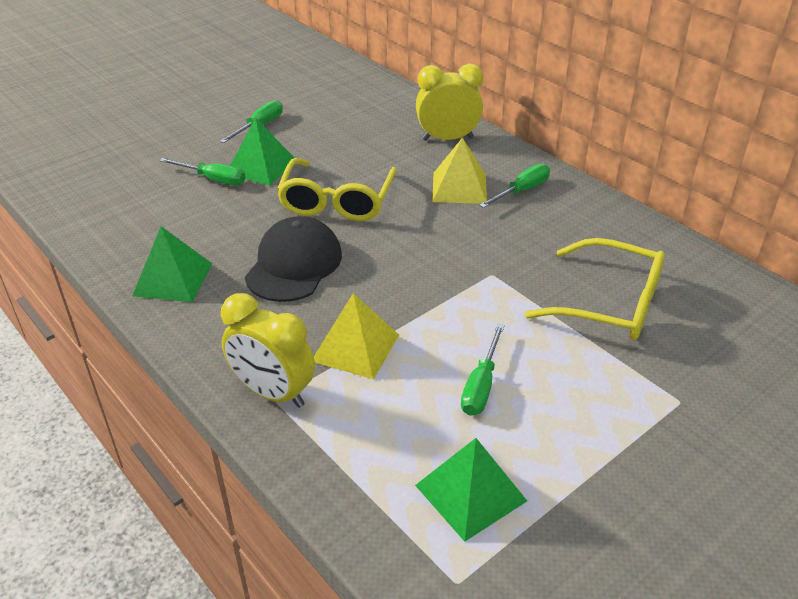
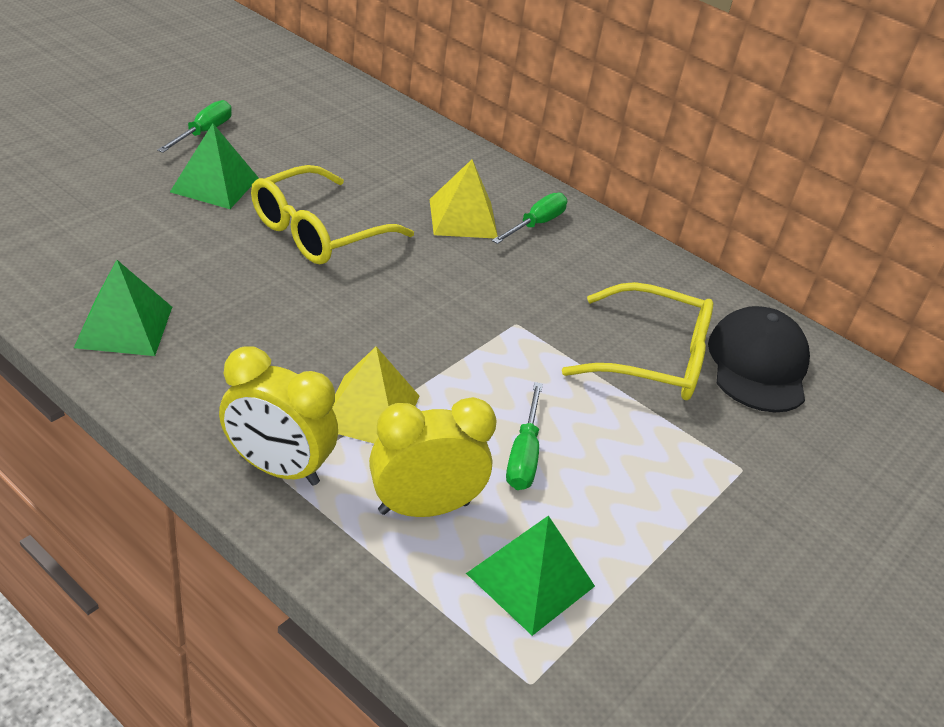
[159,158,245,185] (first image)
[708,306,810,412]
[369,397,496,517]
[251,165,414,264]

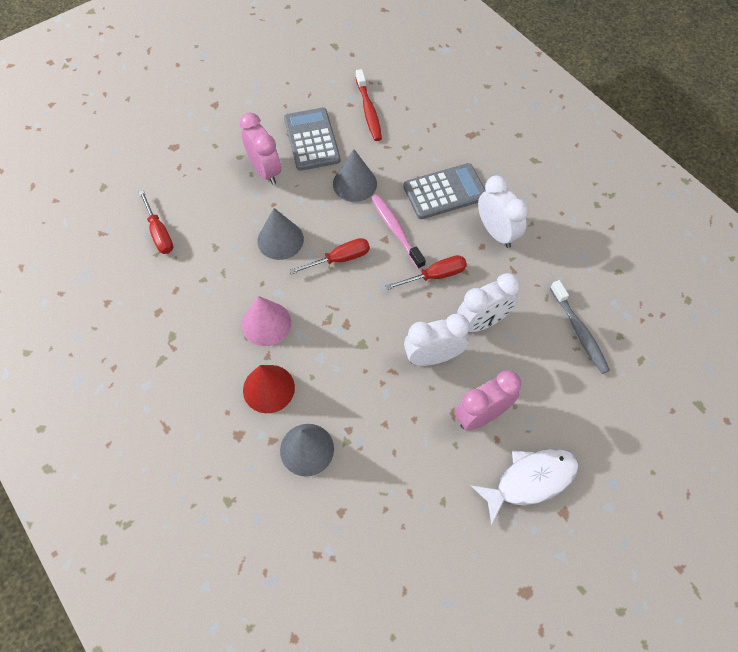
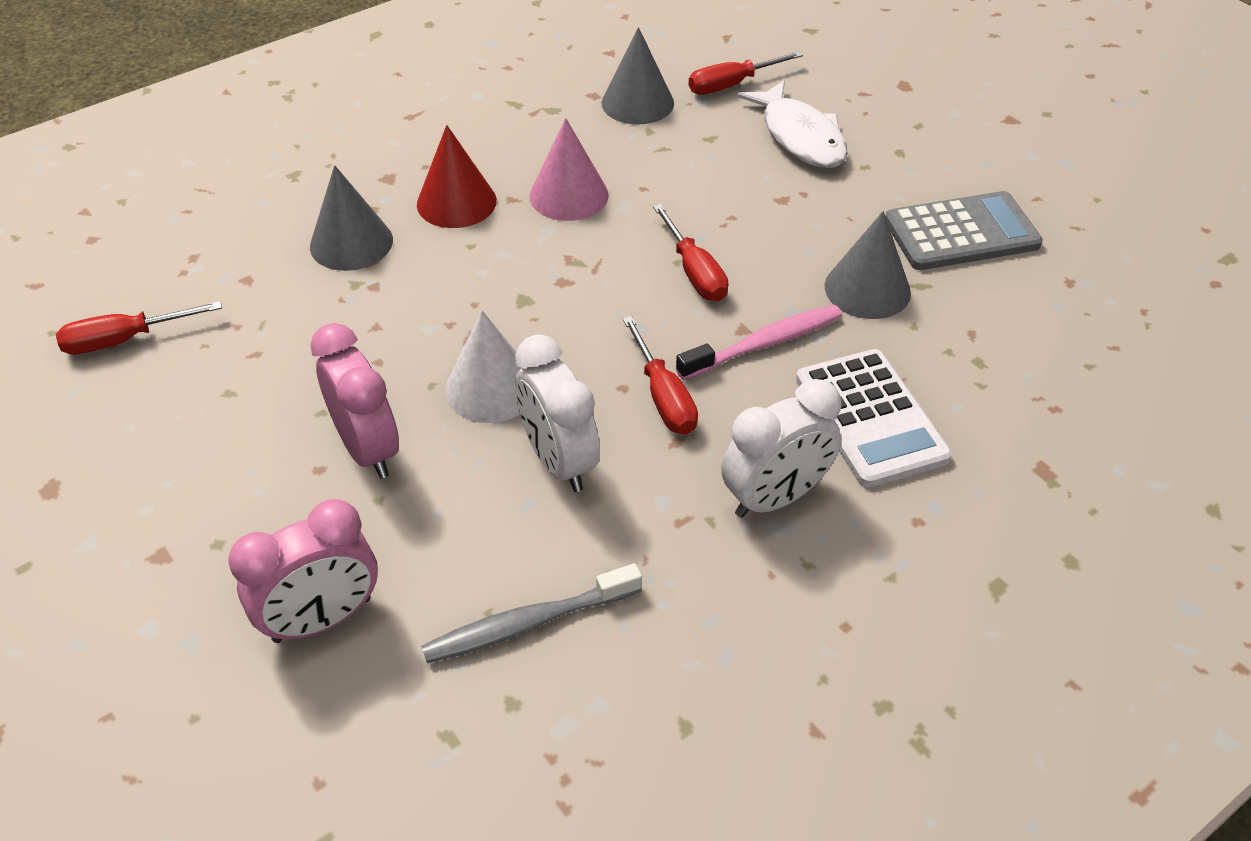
[356,69,382,141] (first image)
[56,301,222,355]
[228,499,378,643]
[601,27,674,124]
[737,80,848,168]
[445,310,522,423]
[796,349,952,488]

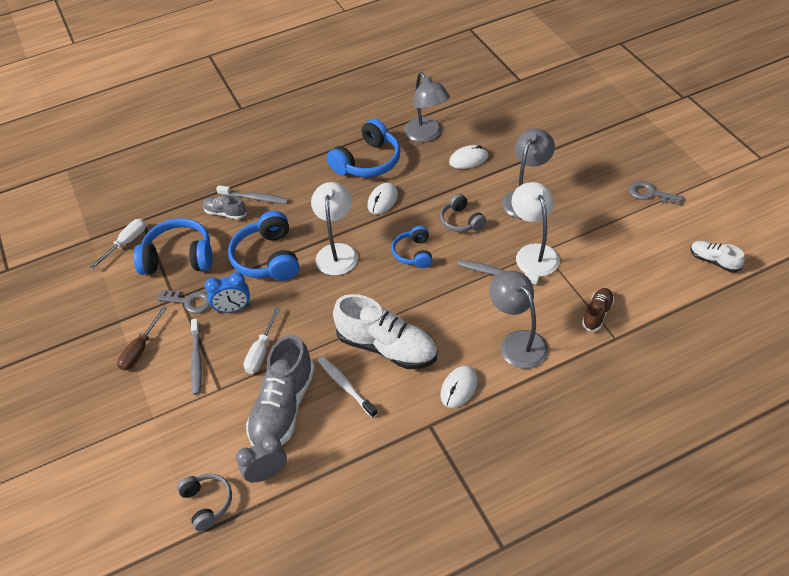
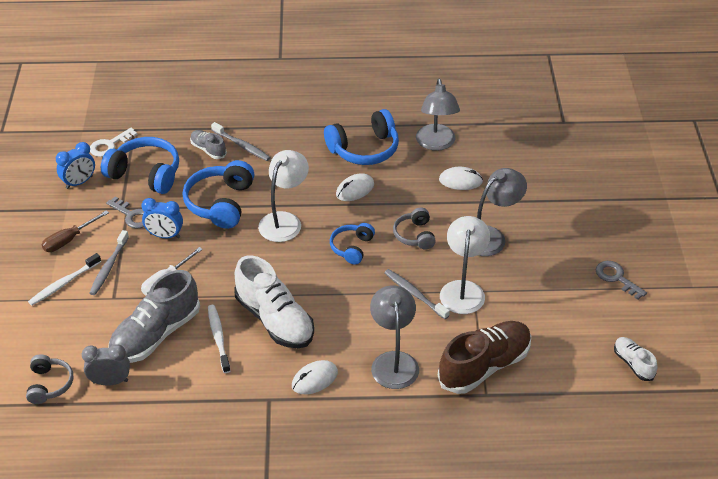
[28,253,101,306]
[56,142,95,189]
[90,128,138,157]
[438,321,531,394]

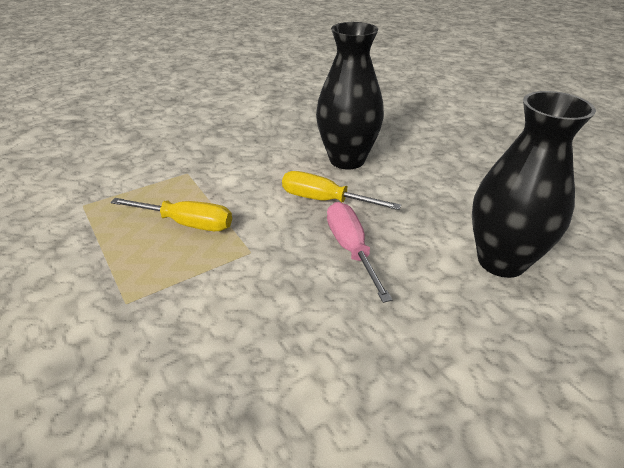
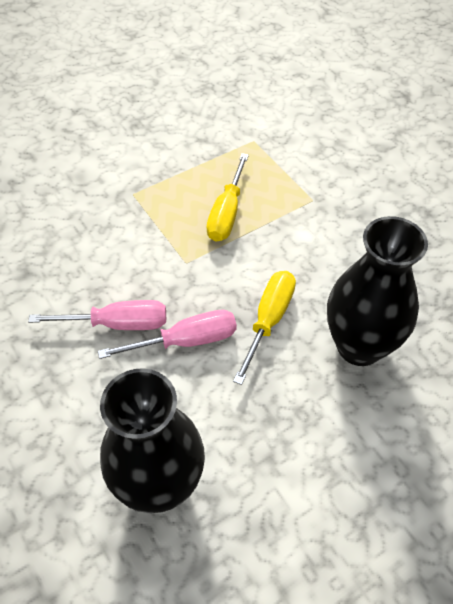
[28,300,166,330]

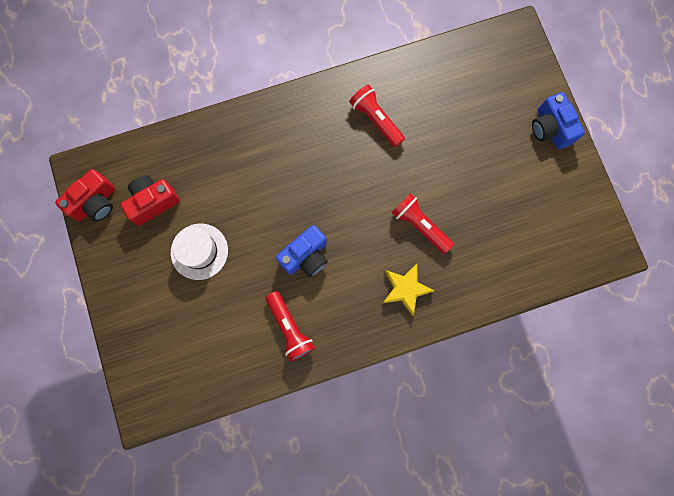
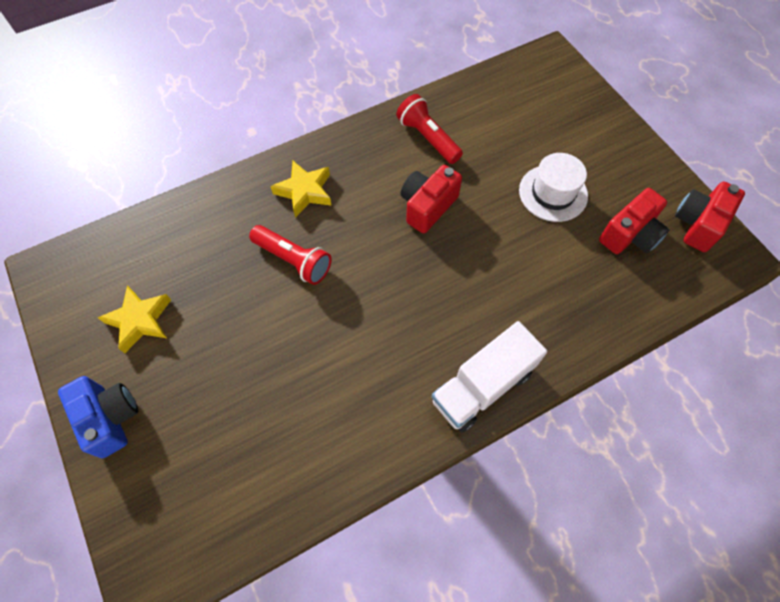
[349,85,405,147] (first image)
[98,285,171,353]
[432,321,547,432]
[401,165,462,233]

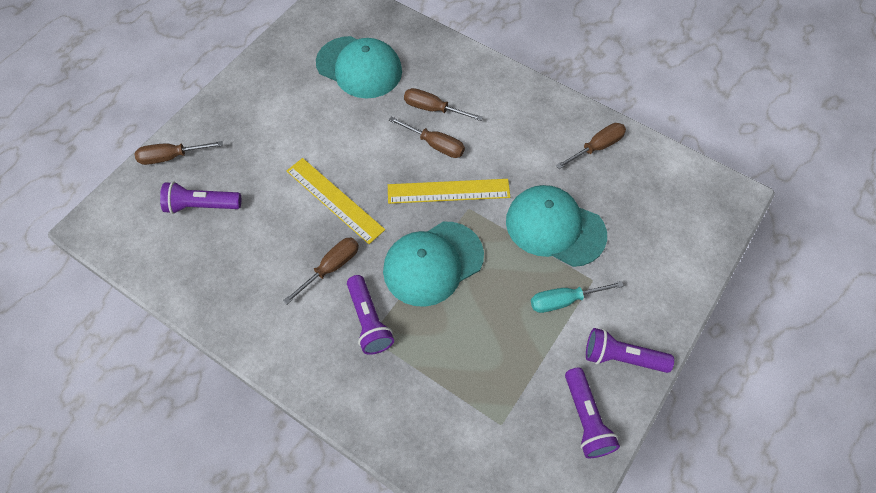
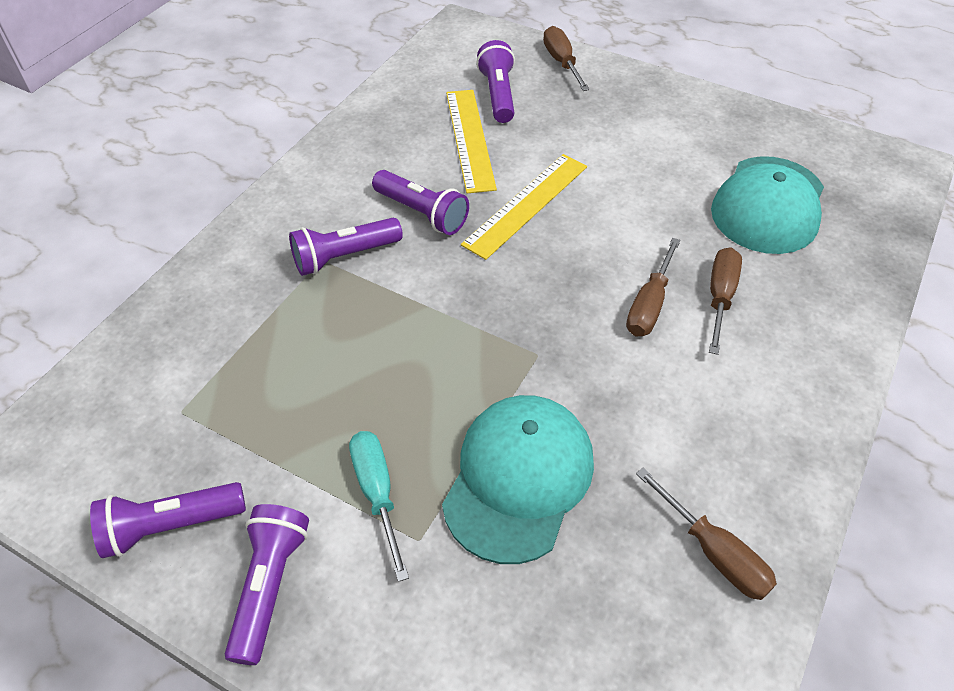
[383,222,484,307] (first image)
[446,90,497,193]
[372,170,469,235]

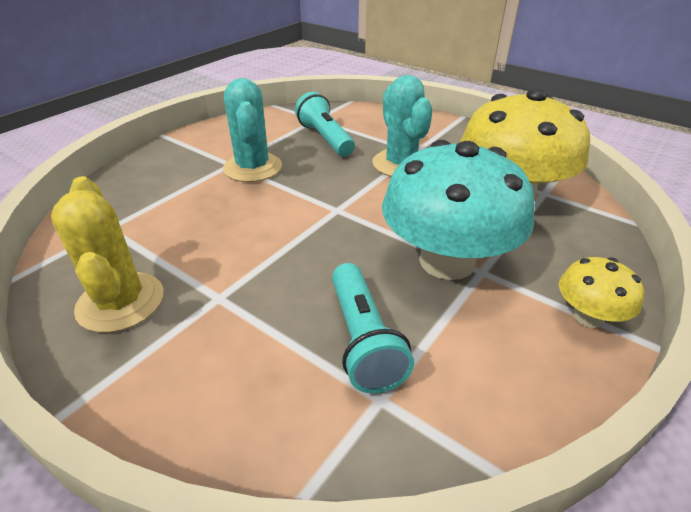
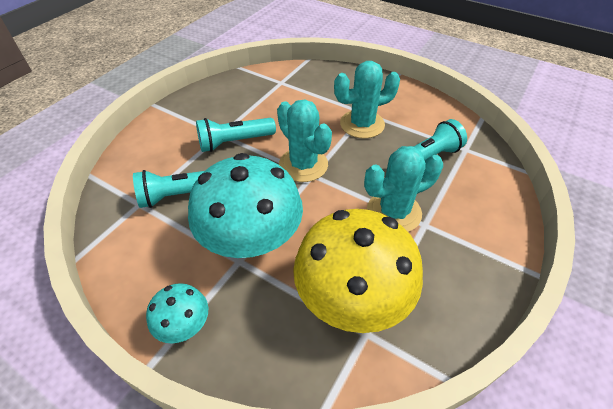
[51,176,163,333] (first image)
[196,118,276,152]
[277,99,332,182]
[146,283,208,344]

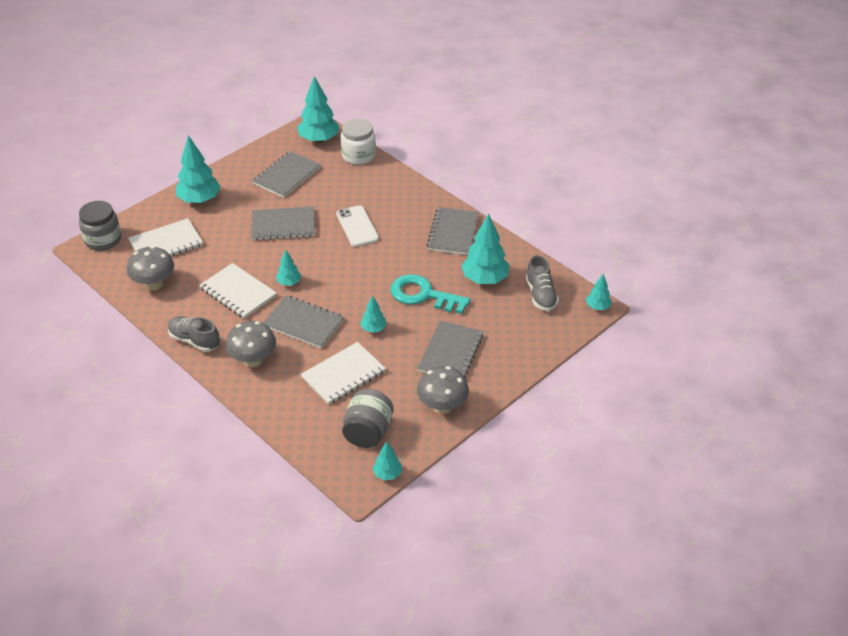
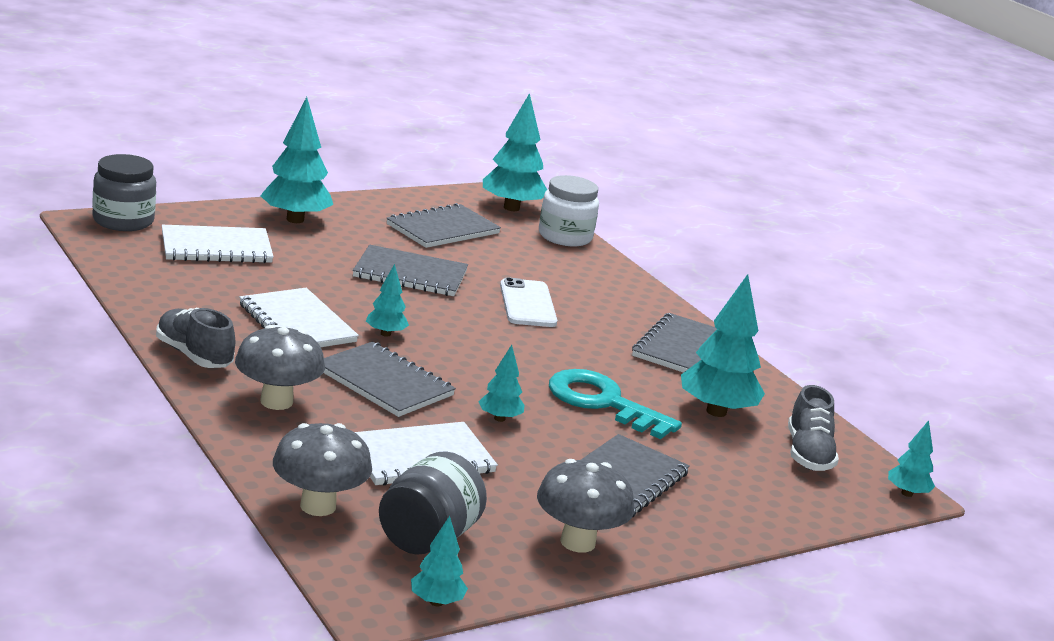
[273,423,372,516]

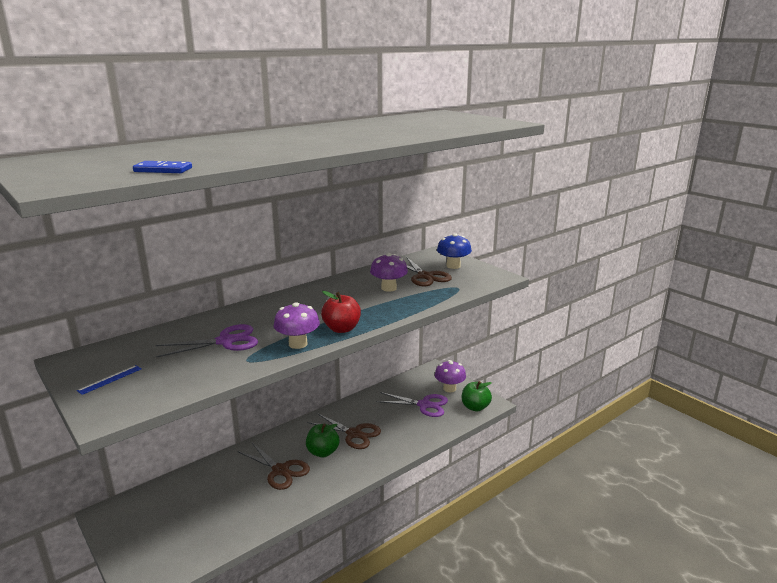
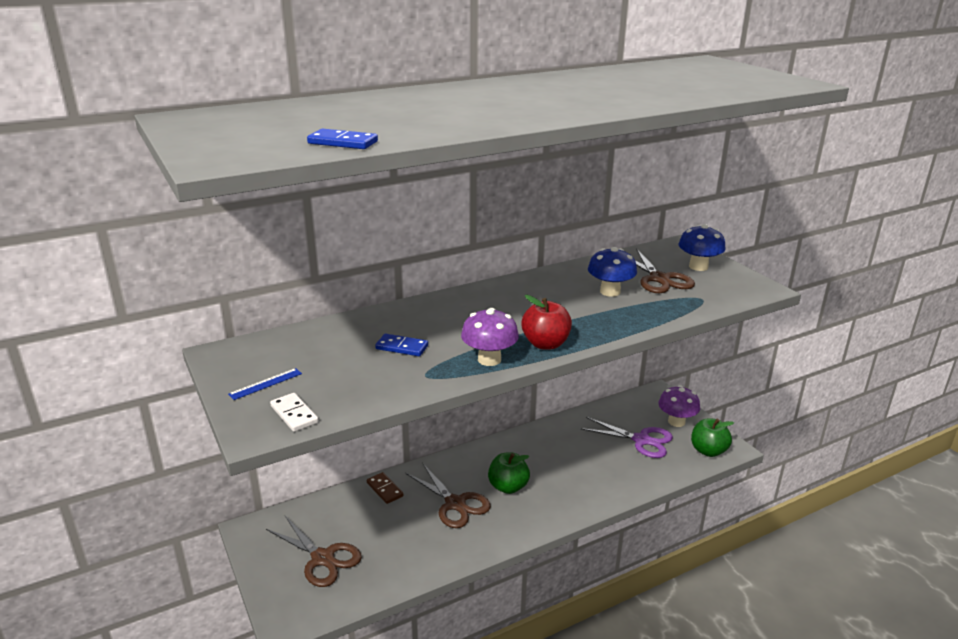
[270,393,319,432]
[367,472,403,504]
[266,516,362,587]
[375,334,428,356]
[588,247,637,297]

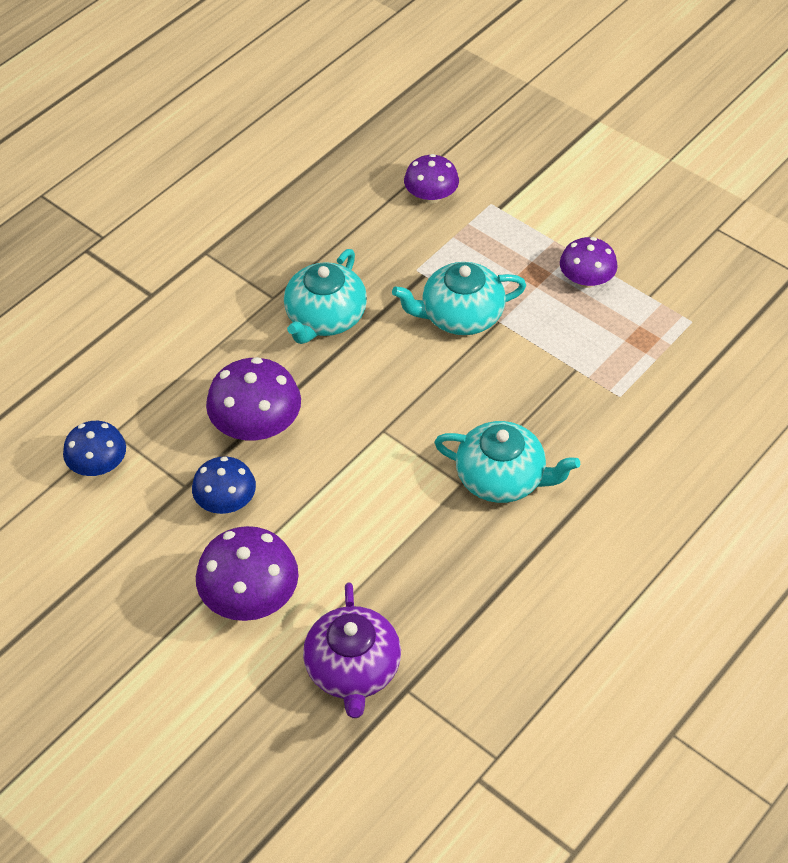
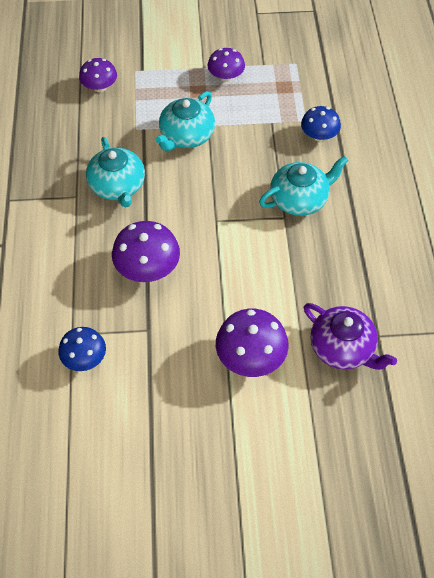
[301,106,341,141]

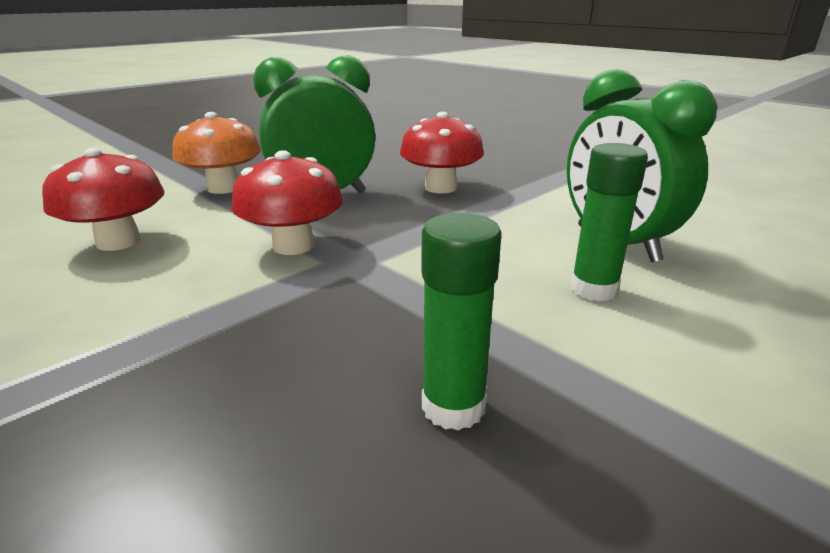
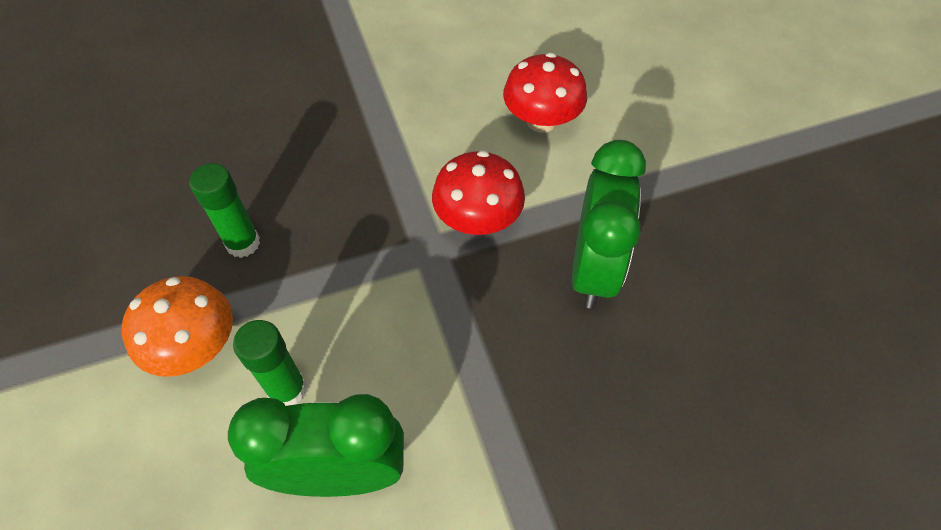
[400,112,484,194] (first image)
[122,276,233,377]

